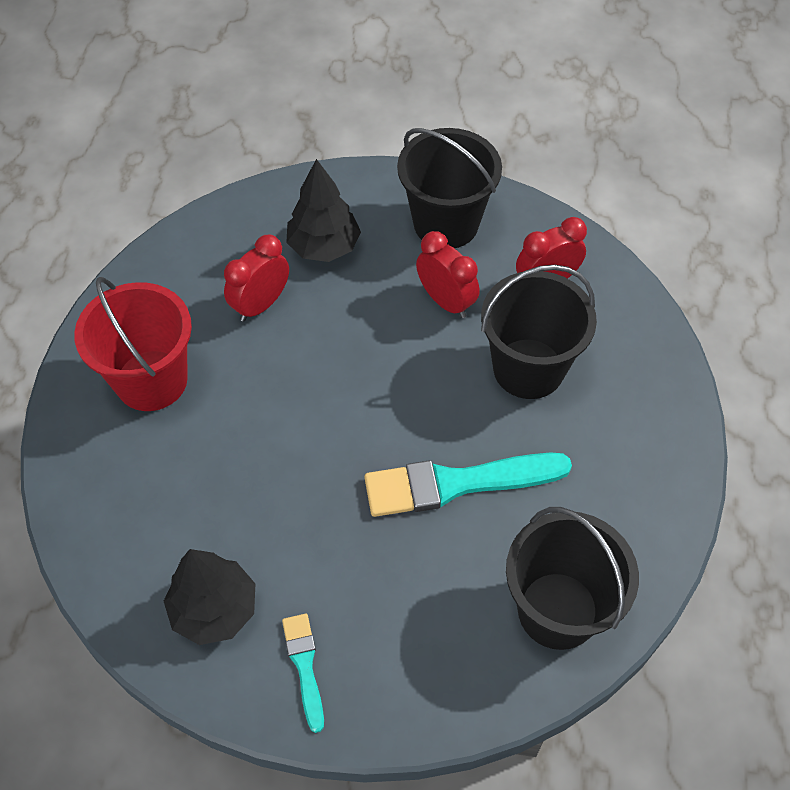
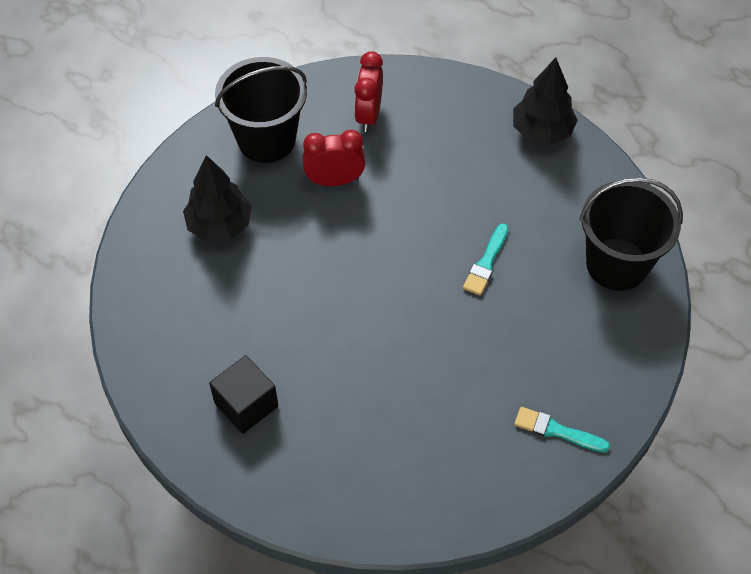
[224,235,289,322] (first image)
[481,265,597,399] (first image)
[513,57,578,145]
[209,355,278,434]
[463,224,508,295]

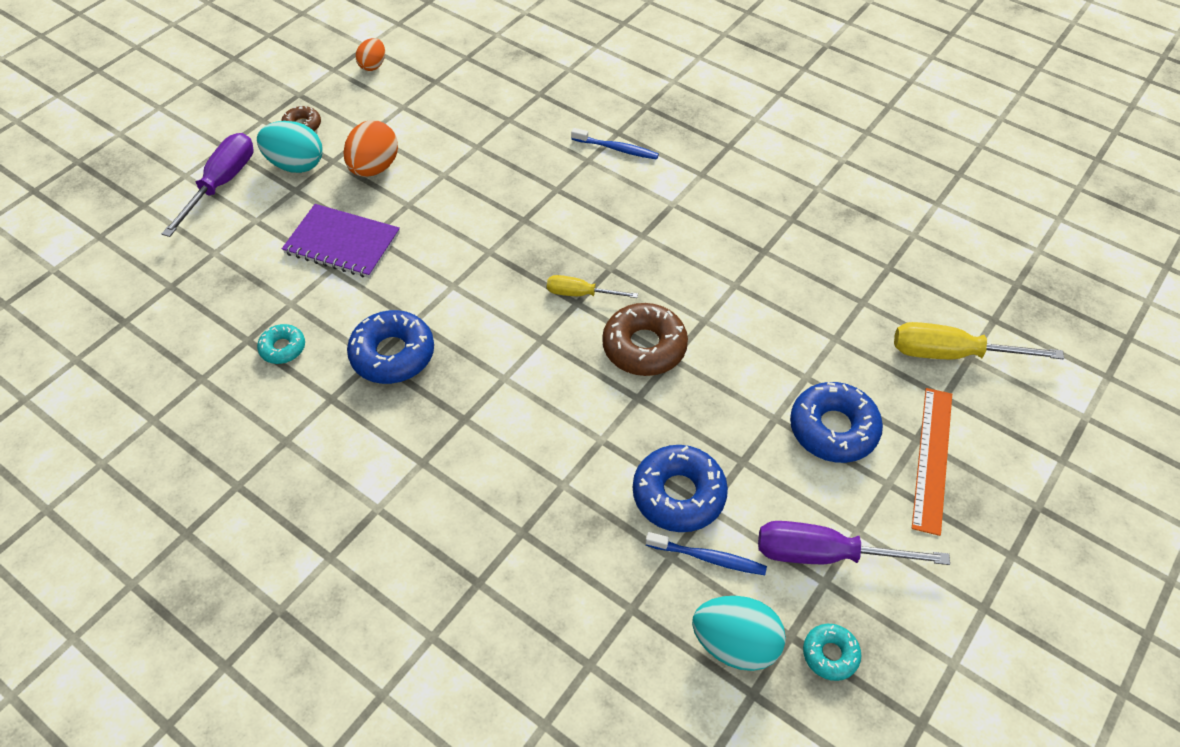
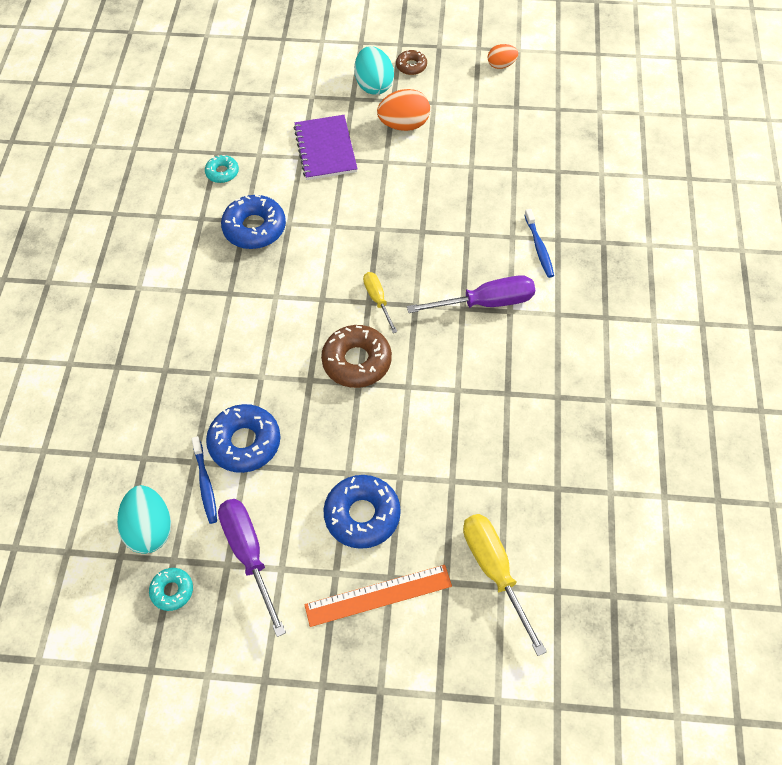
[407,275,535,313]

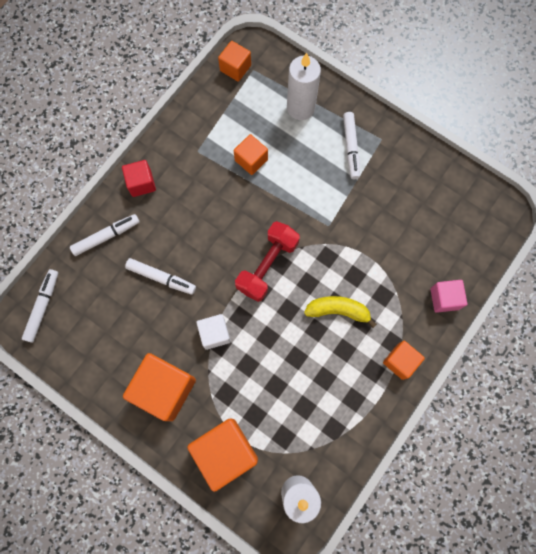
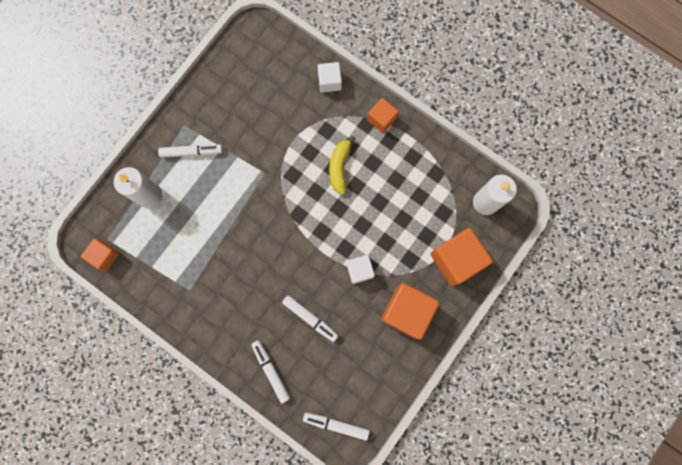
[122,160,156,197] (first image)
[234,134,268,175] (first image)
[235,221,300,302] (first image)
[318,62,342,92]
[282,295,338,342]

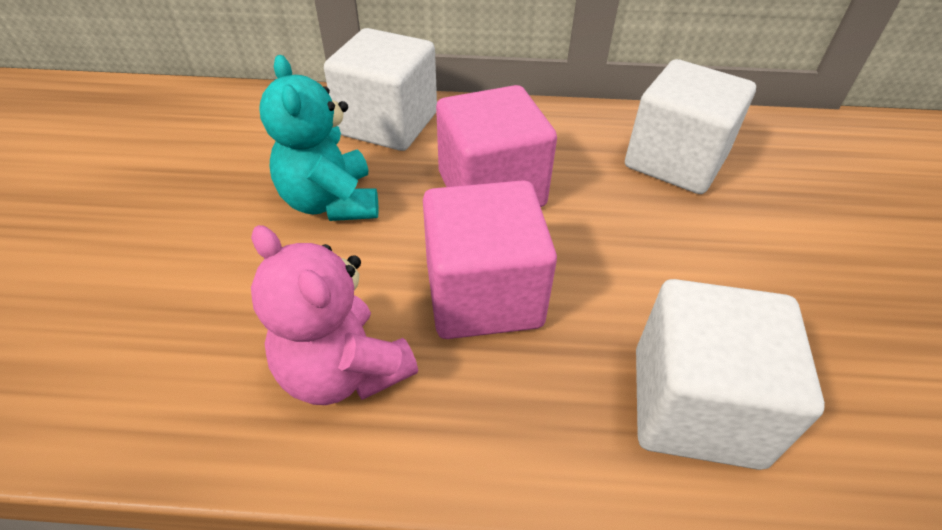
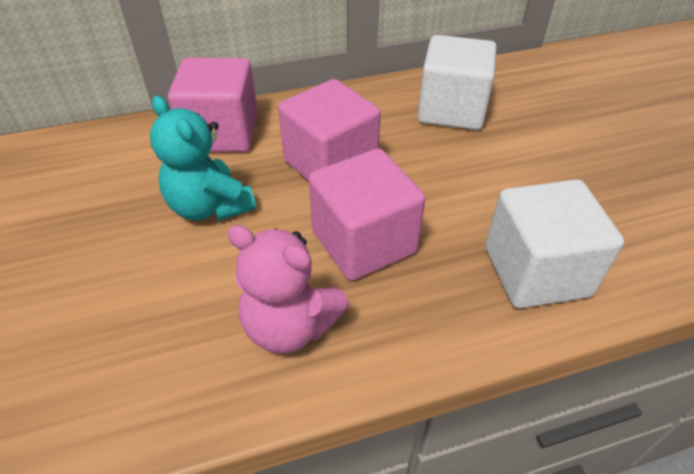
[168,58,258,152]

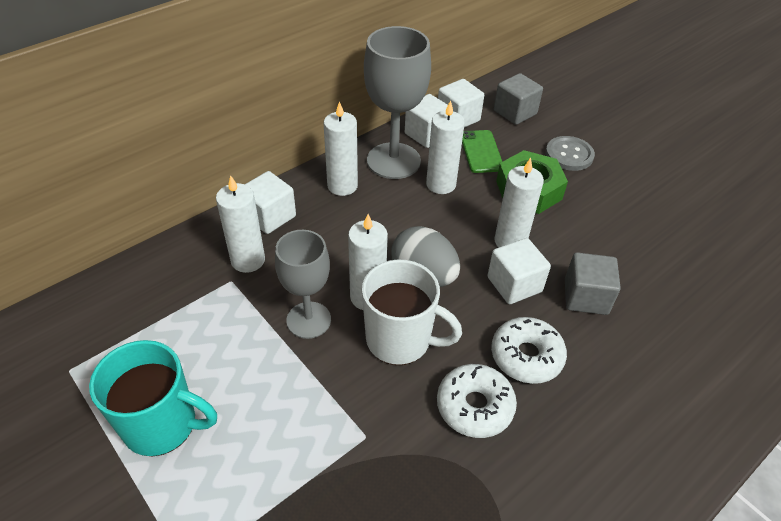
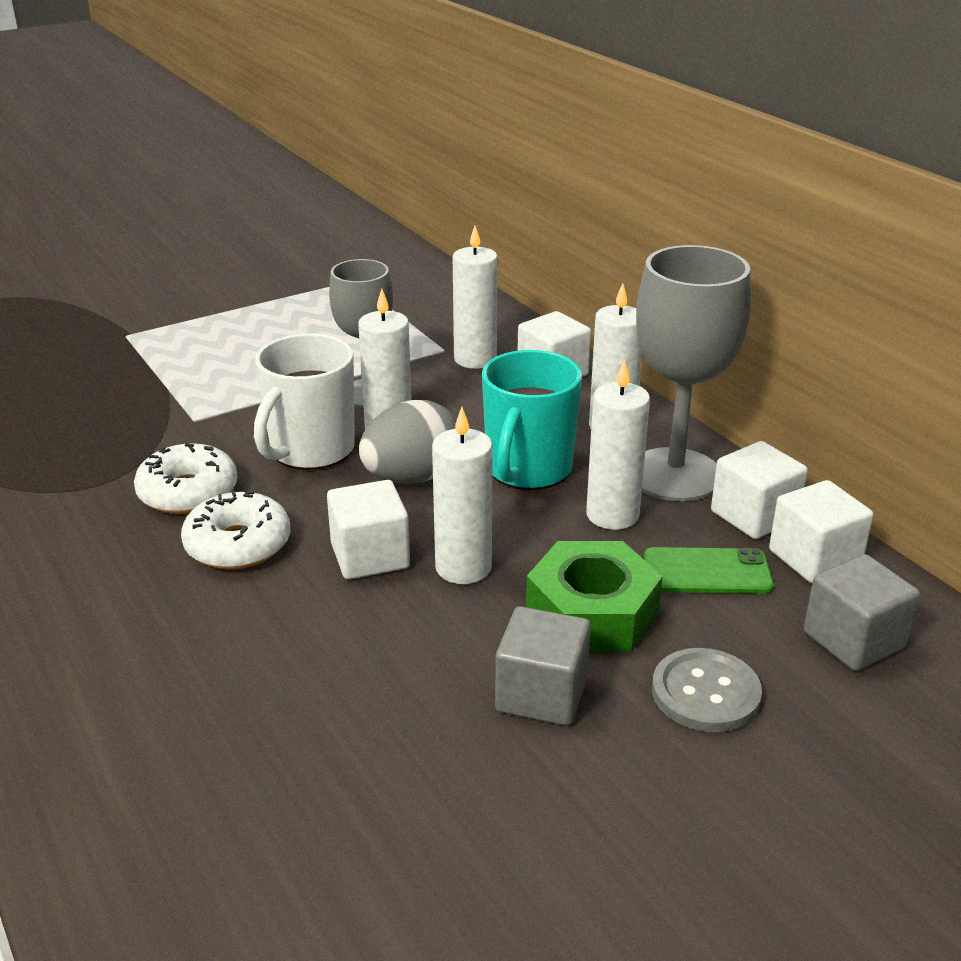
[482,350,582,490]
[495,606,591,726]

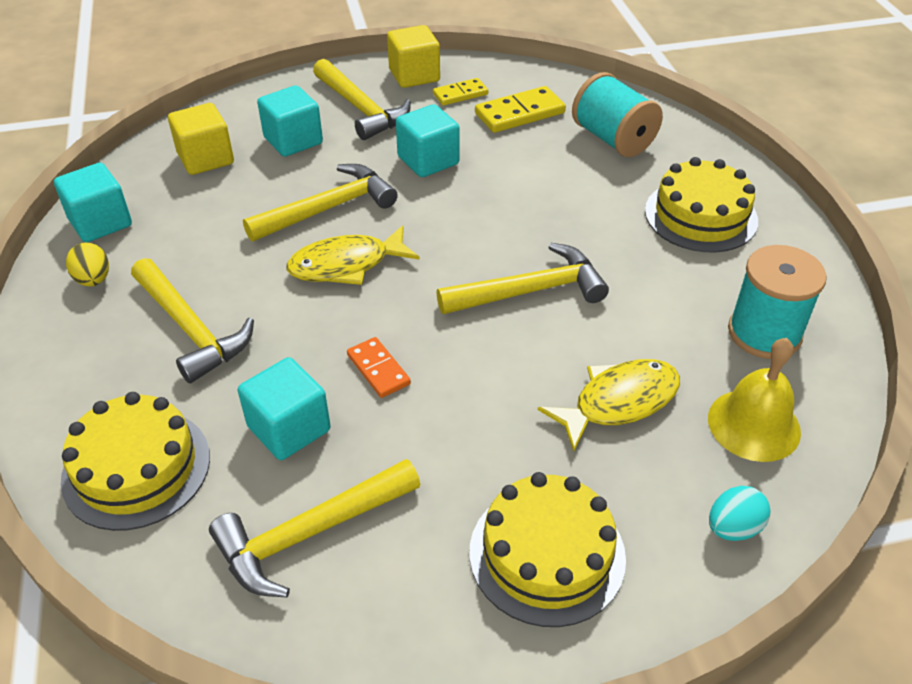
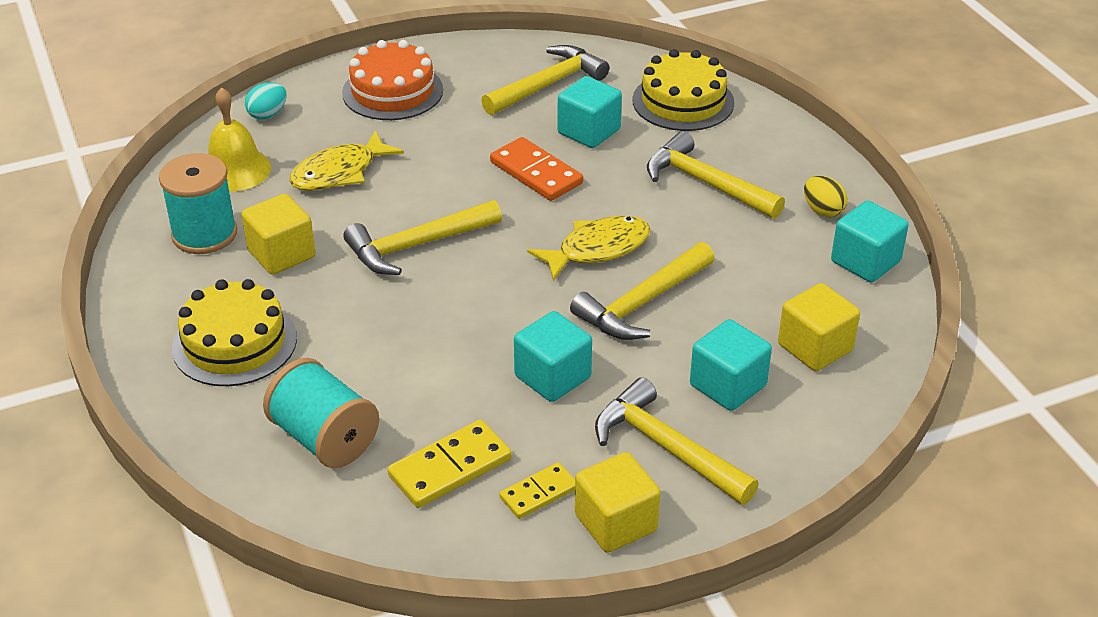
[241,194,315,275]
[342,40,443,120]
[490,137,583,201]

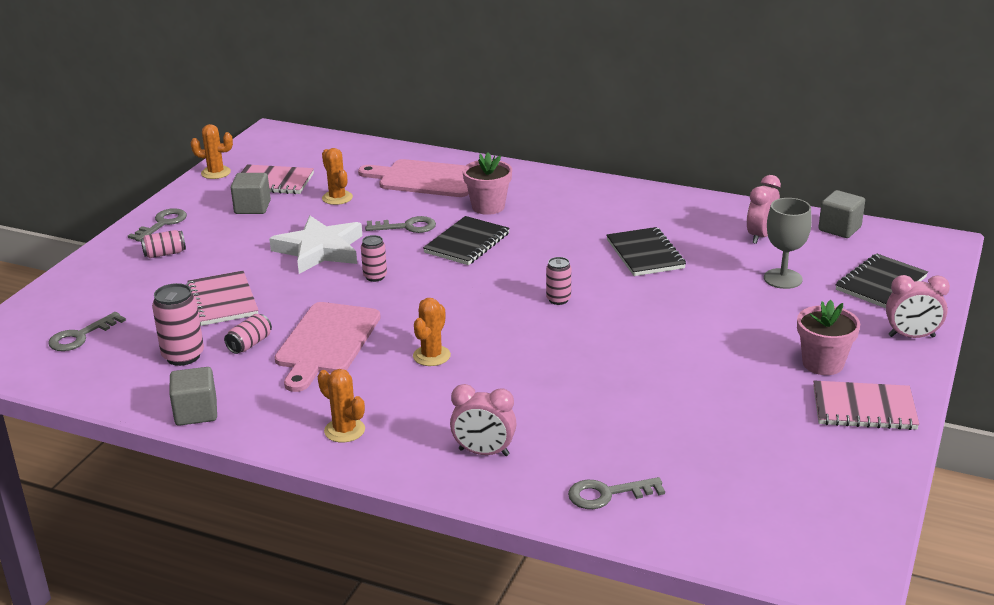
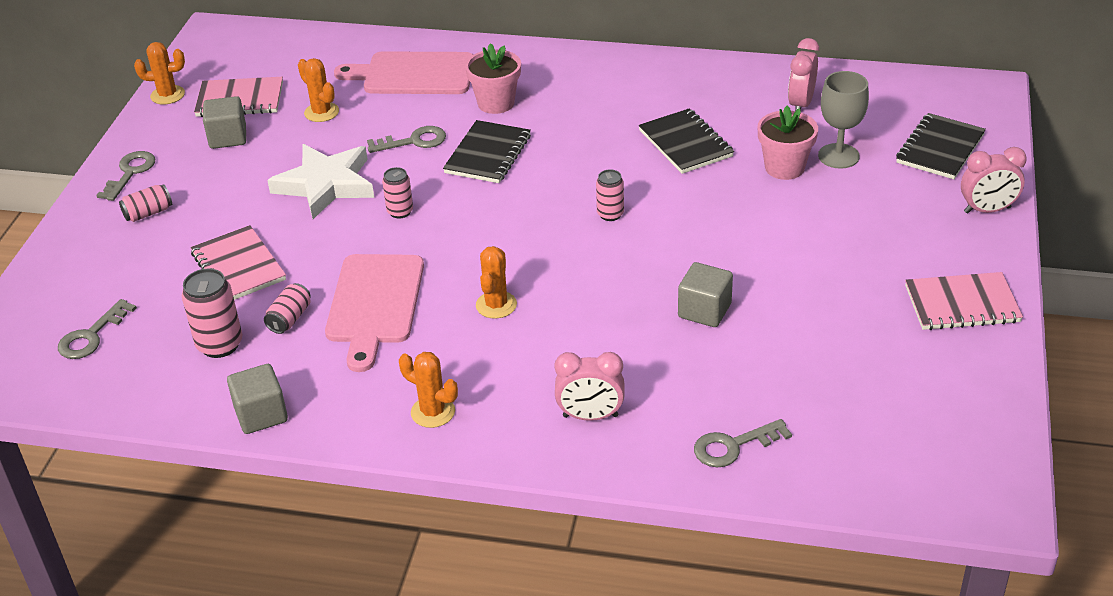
[758,106,818,180]
[678,262,733,327]

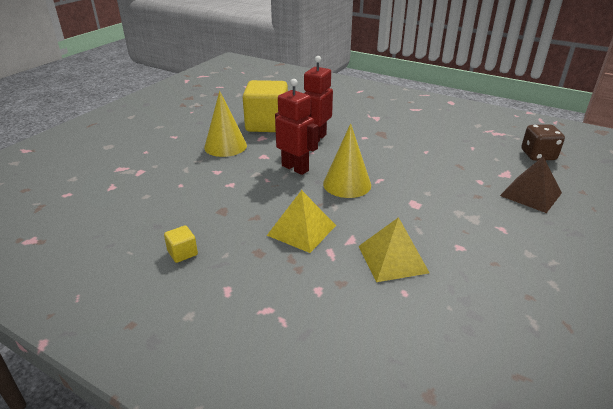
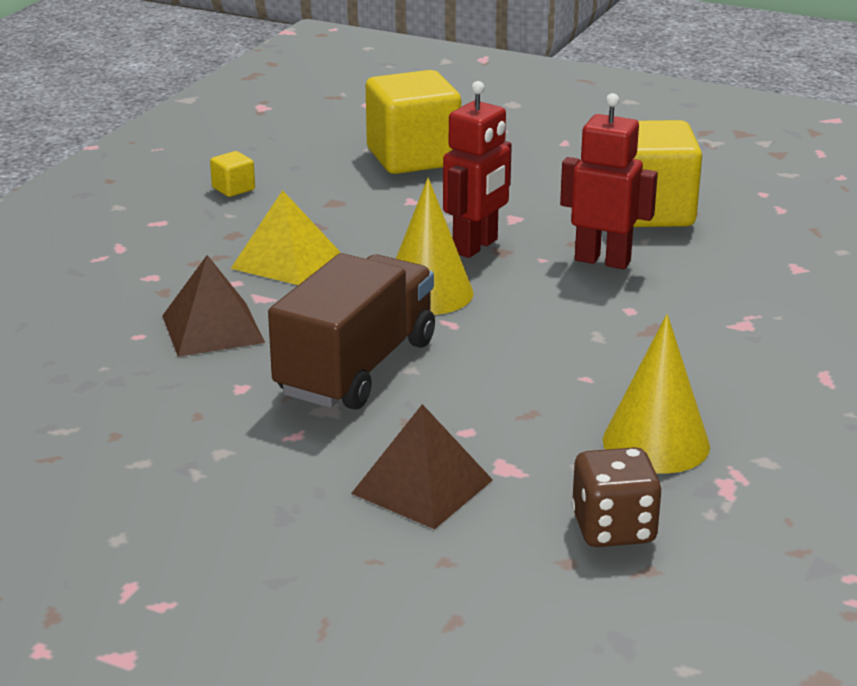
[268,253,435,410]
[366,70,461,174]
[603,314,710,473]
[162,255,265,357]

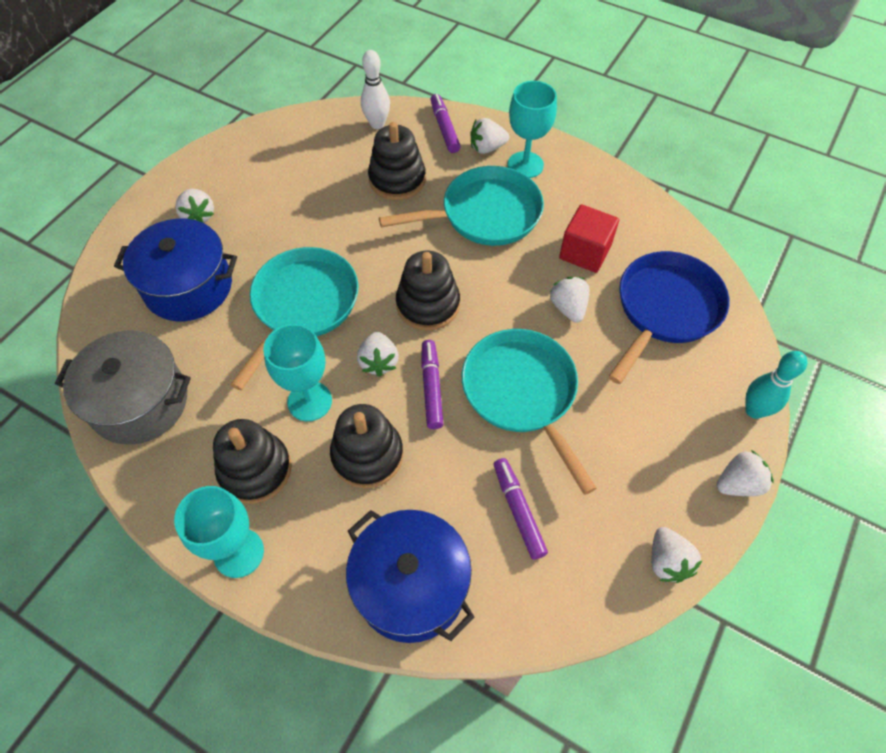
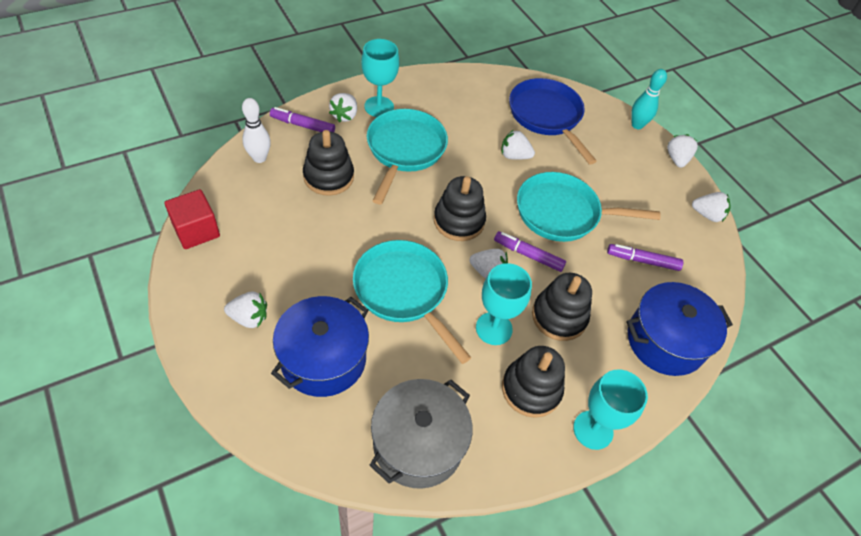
[164,189,220,249]

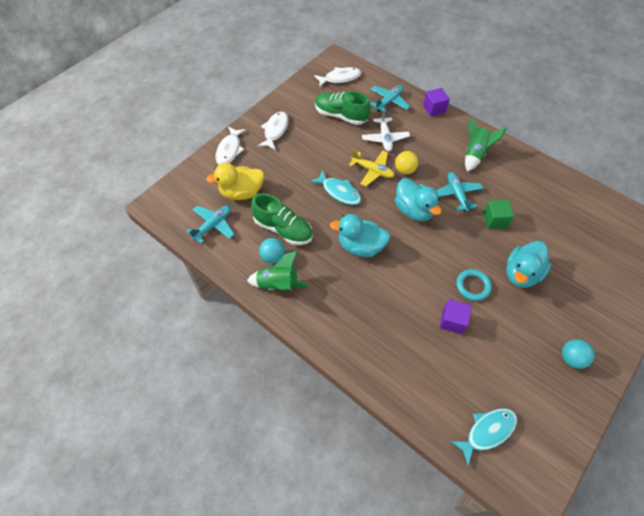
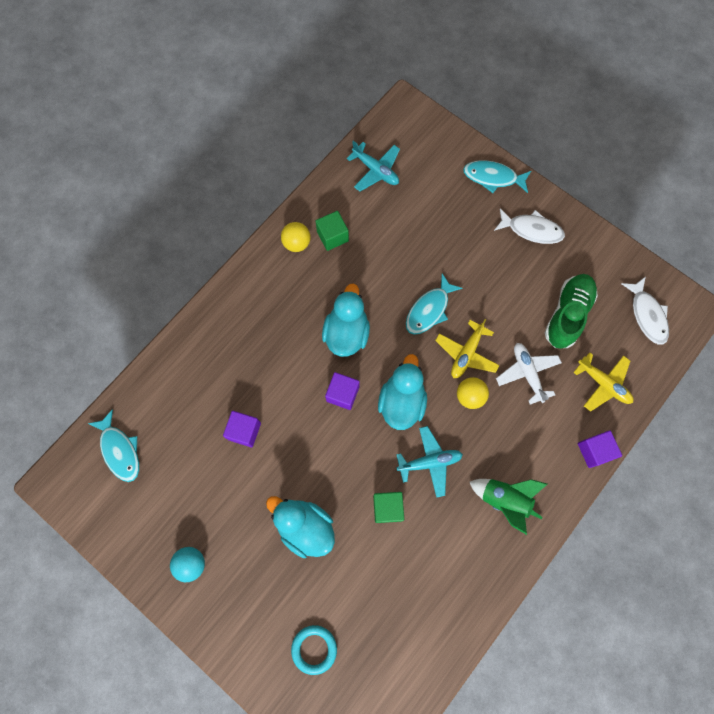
[206,163,264,200] (first image)
[251,193,313,245] (first image)
[325,372,359,410]
[291,625,337,675]
[281,222,311,252]
[316,211,349,251]
[463,160,531,193]
[573,352,634,412]
[496,343,562,405]
[378,354,427,430]

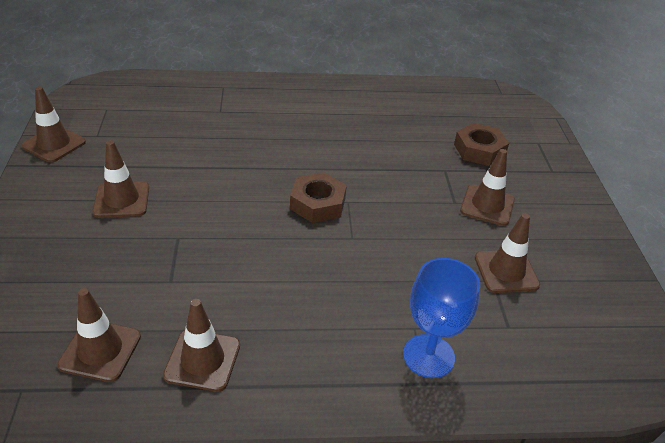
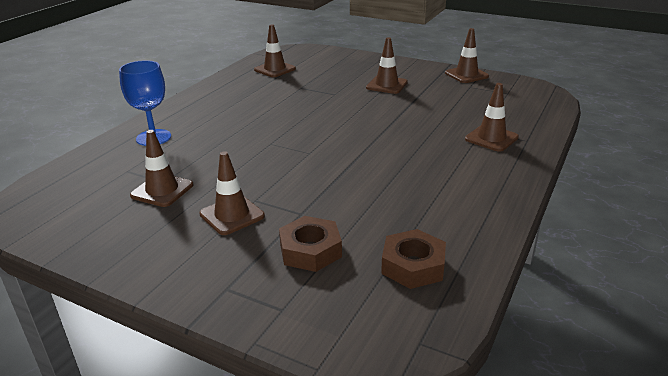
[465,83,519,151]
[381,229,446,289]

